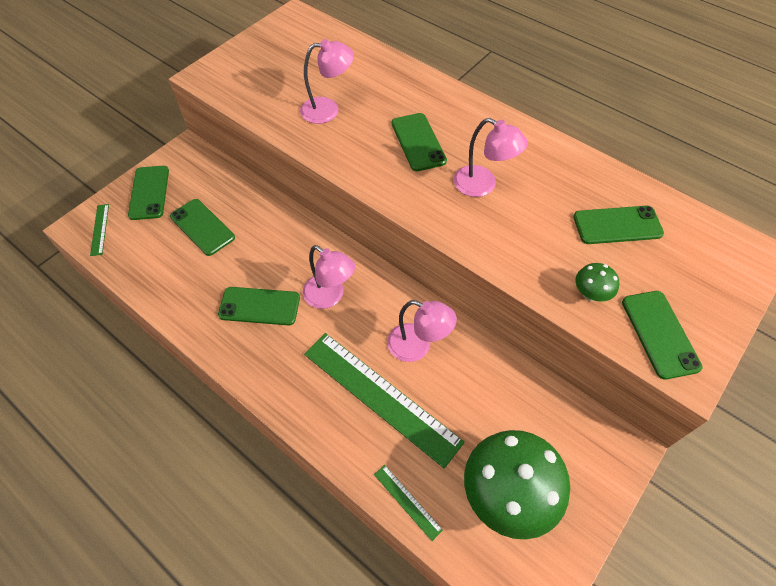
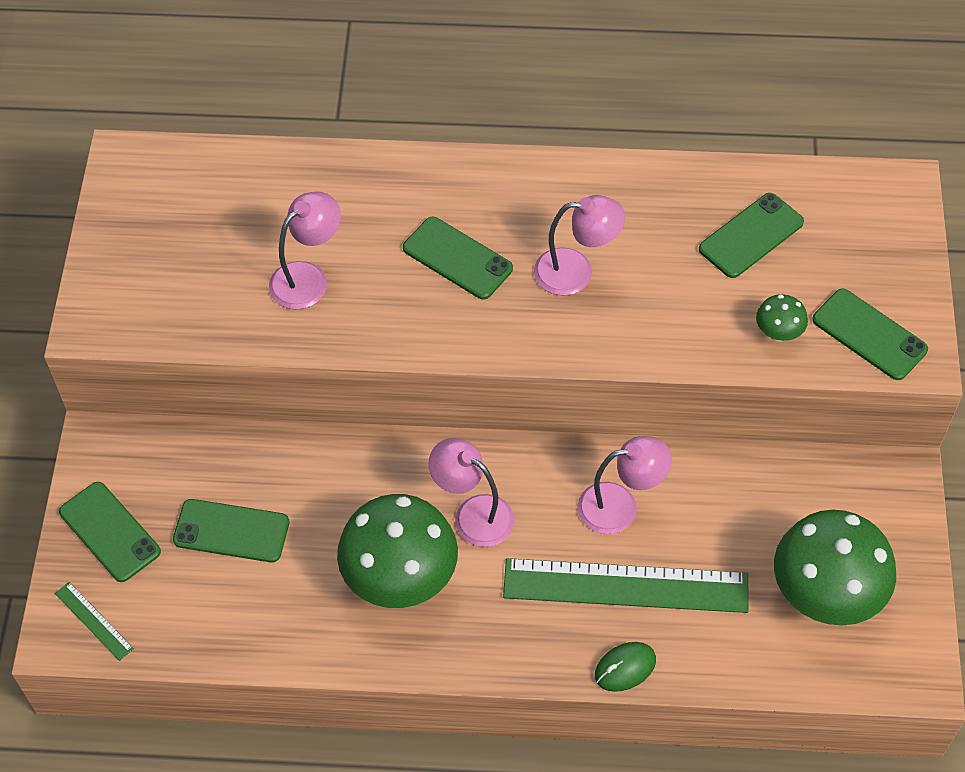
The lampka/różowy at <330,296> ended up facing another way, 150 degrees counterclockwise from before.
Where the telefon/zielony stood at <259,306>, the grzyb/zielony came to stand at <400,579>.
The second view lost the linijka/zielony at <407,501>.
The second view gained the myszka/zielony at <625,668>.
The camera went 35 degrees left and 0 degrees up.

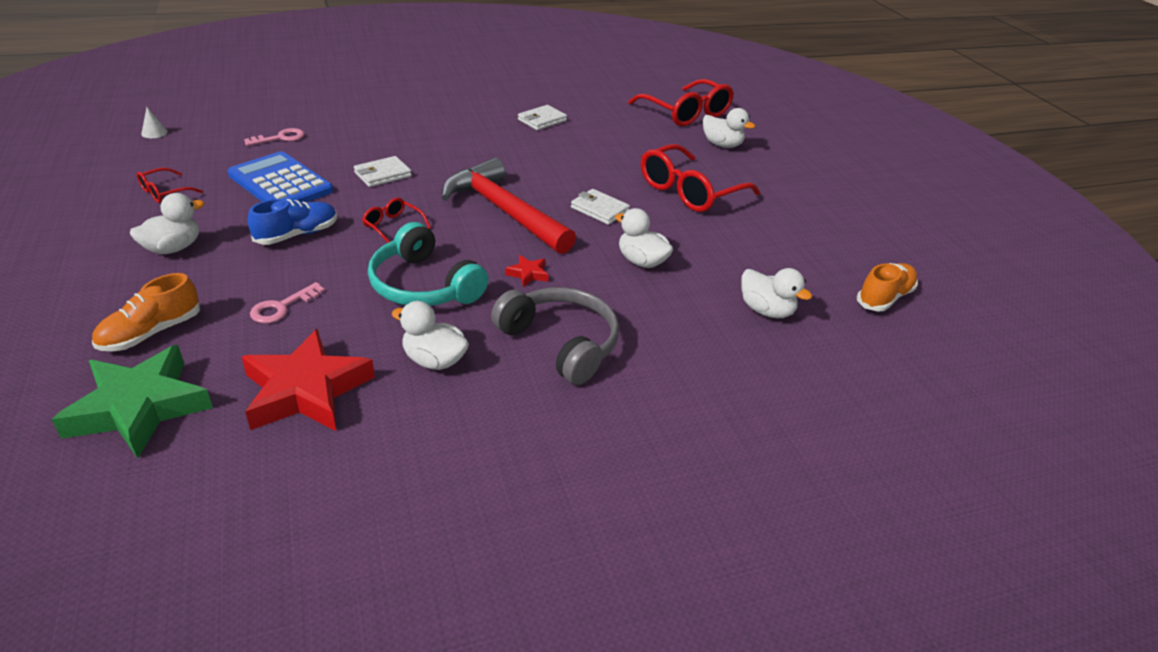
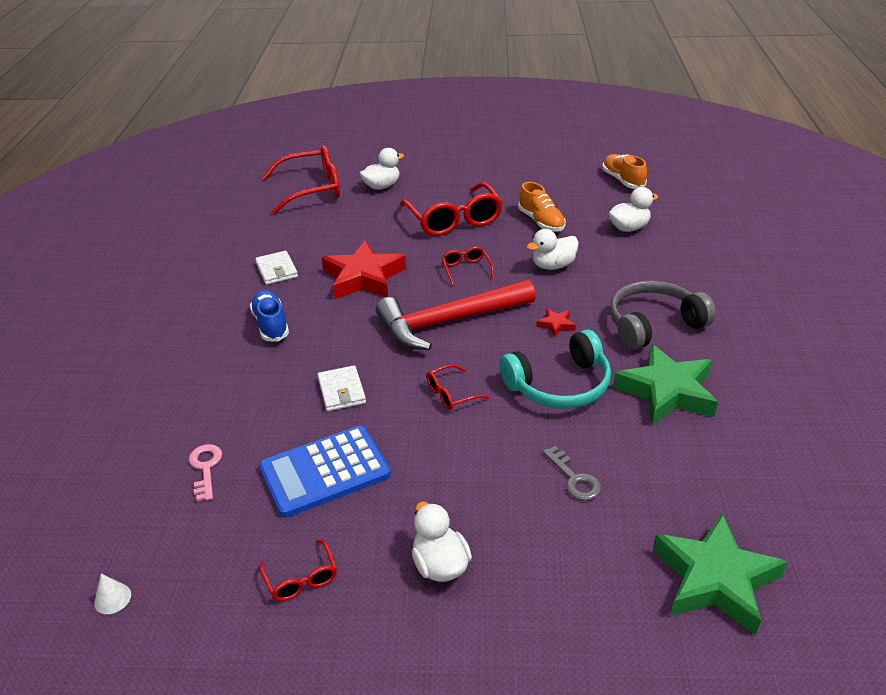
Where the portfel/biały stood at <599,209>, the okulary/czerwony came to stand at <466,270>.
The but/niebieski ended up elsewhere, having gone from <297,234> to <271,324>.
The but/pomarańczowy ended up elsewhere, having gone from <151,333> to <541,222>.
What was the klucz/różowy at <282,307> turned into the klucz/szary at <574,479>.
Where the kaczka/biały stood at <434,360>, the gwiazda/zielony came to stand at <667,391>.
The gwiazda/czerwony ended up elsewhere, having gone from <306,390> to <364,277>.
The camera went 65 degrees left and 0 degrees up.

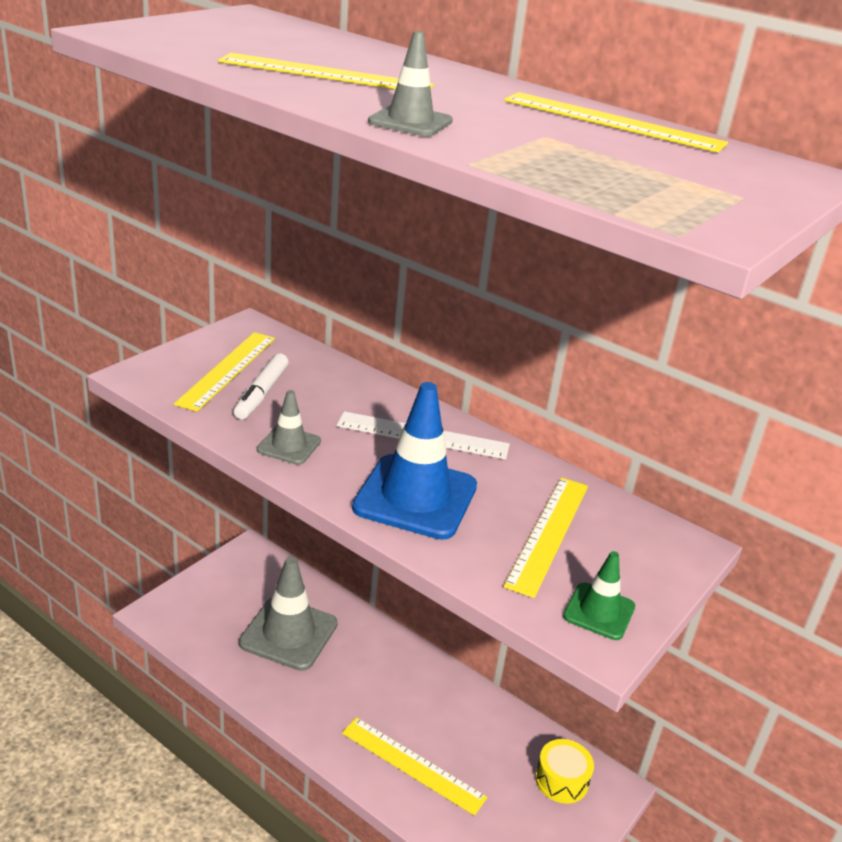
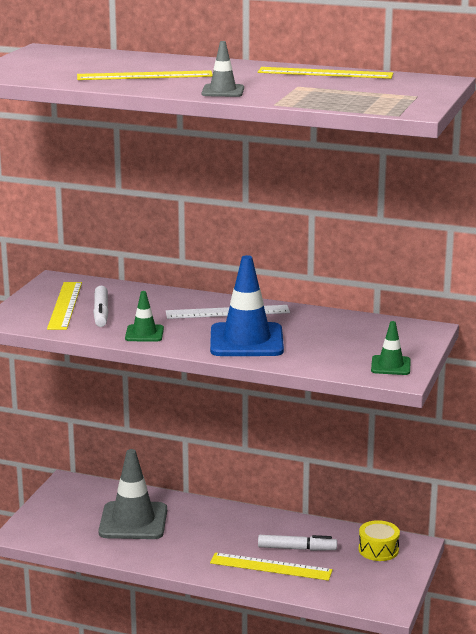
What was the pachołek/szary at <289,445> turned into the pachołek/zielony at <144,333>.
The second view lost the linijka/żółty at <548,533>.
The second view gained the flamaster/biały at <297,549>.
The camera went 15 degrees left and 10 degrees down.

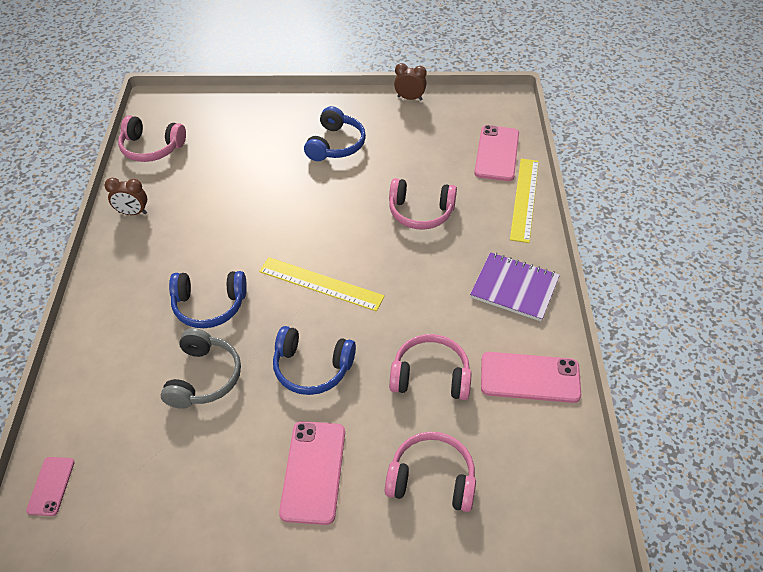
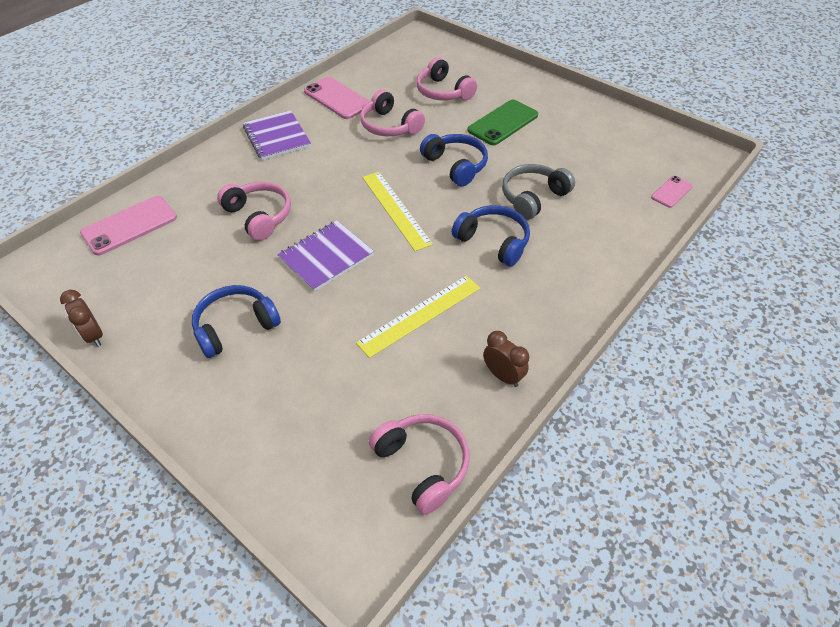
The linijka/żółty ended up elsewhere, having gone from <524,199> to <420,315>.
What was the telefon/różowy at <313,471> turned into the telefon/zielony at <503,123>.
The second view gained the zeszyt/fioletowy at <326,257>.
The camera went 140 degrees left and 0 degrees up.

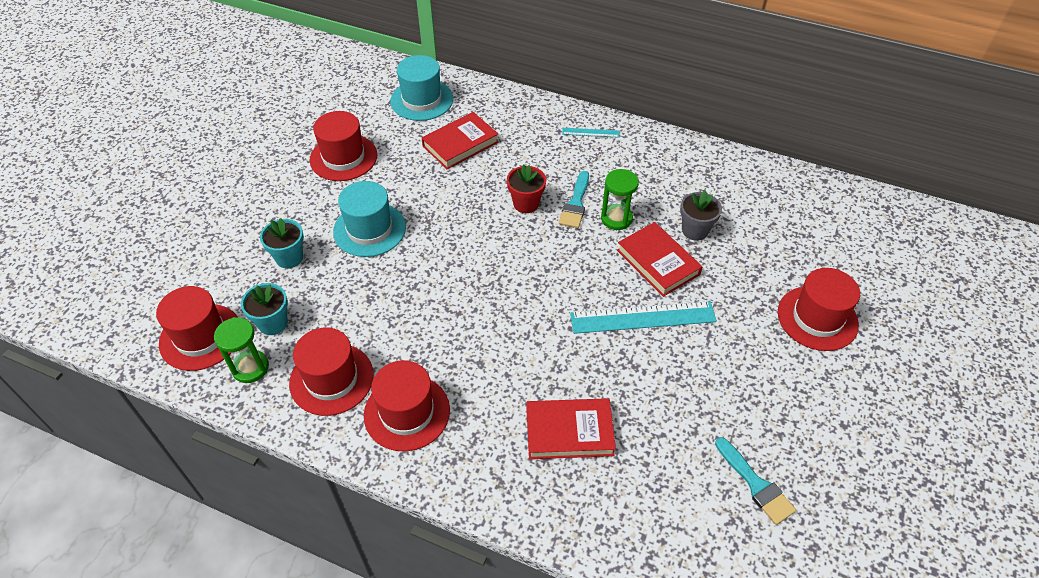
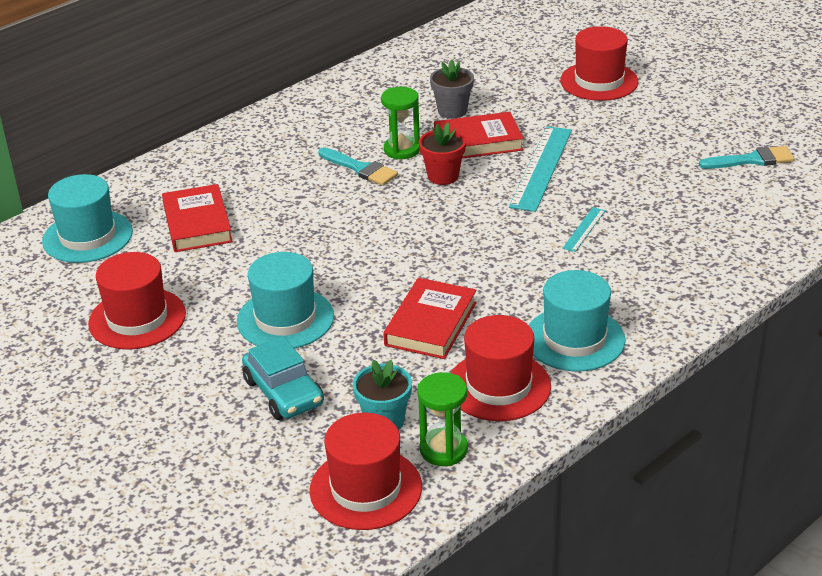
The linijka/turkusowy ended up elsewhere, having gone from <590,132> to <584,229>.
The doniczka/czerwony ended up elsewhere, having gone from <526,204> to <443,176>.
Where the doniczka/turkusowy stood at <289,258>, the samochód/turkusowy came to stand at <283,392>.
What was the kapelusz/czerwony at <407,412> turned into the kapelusz/turkusowy at <574,339>.
The książka/czerwony ended up elsewhere, having gone from <569,431> to <430,324>.
The camera went 65 degrees left and 15 degrees down.

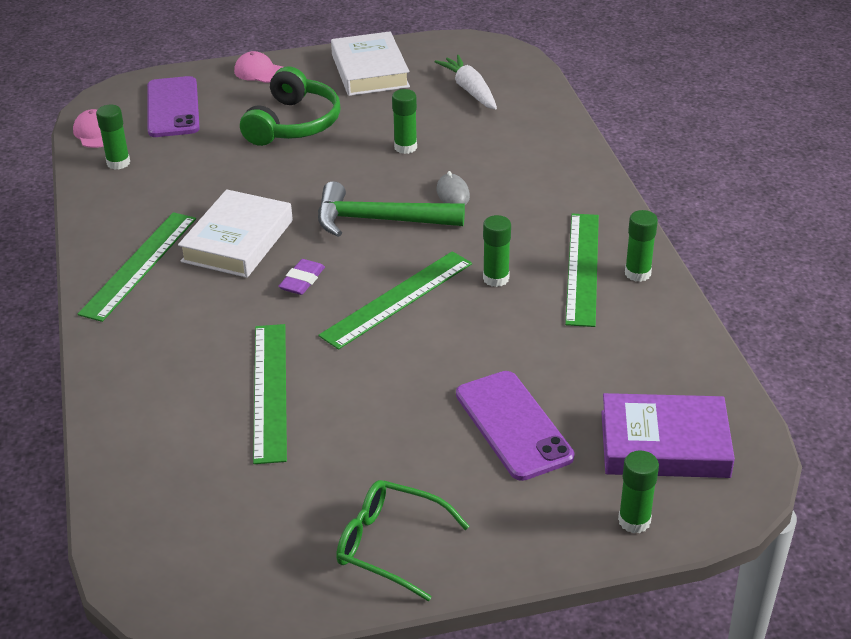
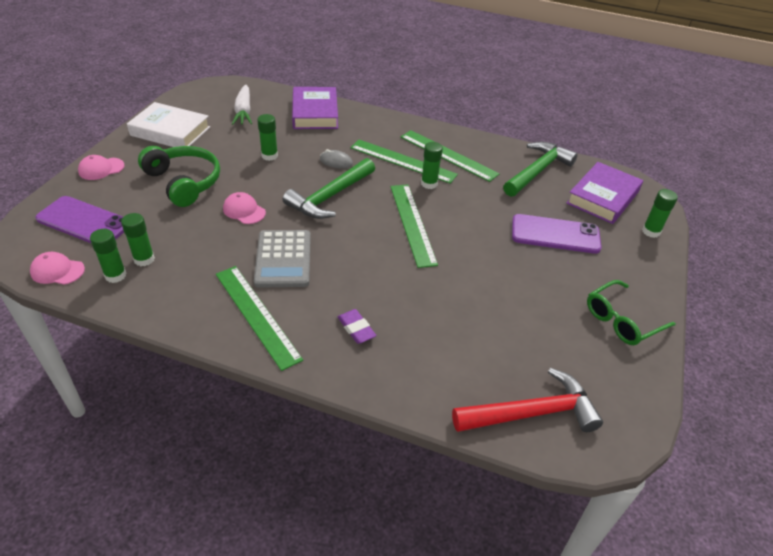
The marchewka/biały at <469,90> ended up facing another way, 105 degrees counterclockwise from before.
Where the książka/biały stood at <237,241>, the kalkulator/szary came to stand at <283,259>.
The klej w sztyfcie/zielony ended up elsewhere, having gone from <637,273> to <144,259>.
The gumka do mazania/fioletowy ended up elsewhere, having gone from <302,280> to <356,328>.
The linijka/zielony ended up elsewhere, having gone from <270,391> to <402,161>.
The second view gained the książka/fioletowy at <315,113>.
The second view gained the młotek/zielony at <537,171>.
The second view gained the czapka/różowy at <244,210>.
The second view gained the młotek/czerwony at <532,413>.
The camera went 60 degrees left and 5 degrees up.

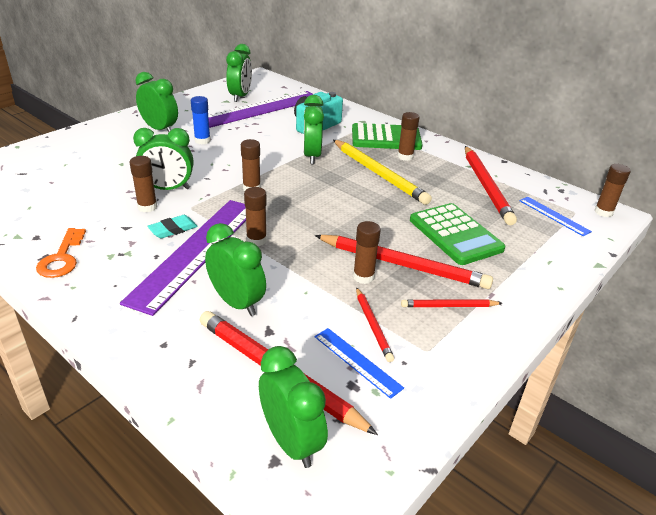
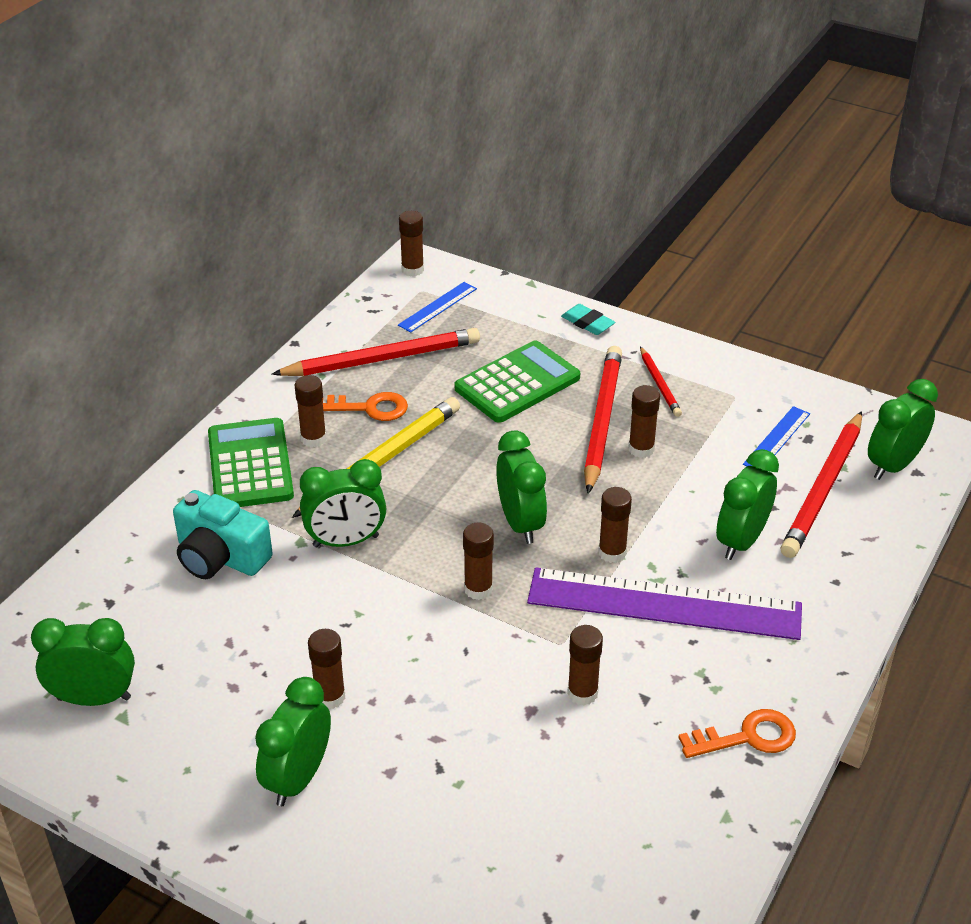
The second view lost the linijka/fioletowy at <261,109>.
What was the klej w sztyfcie/niebieski at <202,140> turned into the klej w sztyfcie/brązowy at <330,697>.
The budzik/zielony ended up elsewhere, having gone from <168,189> to <520,523>.
The gumka do mazania/turkusowy ended up elsewhere, having gone from <173,229> to <587,323>.
The second view lost the ołówek/czerwony at <373,326>.
The second view gained the klucz/pomarańczowy at <368,408>.
The camera went 100 degrees left and 5 degrees up.

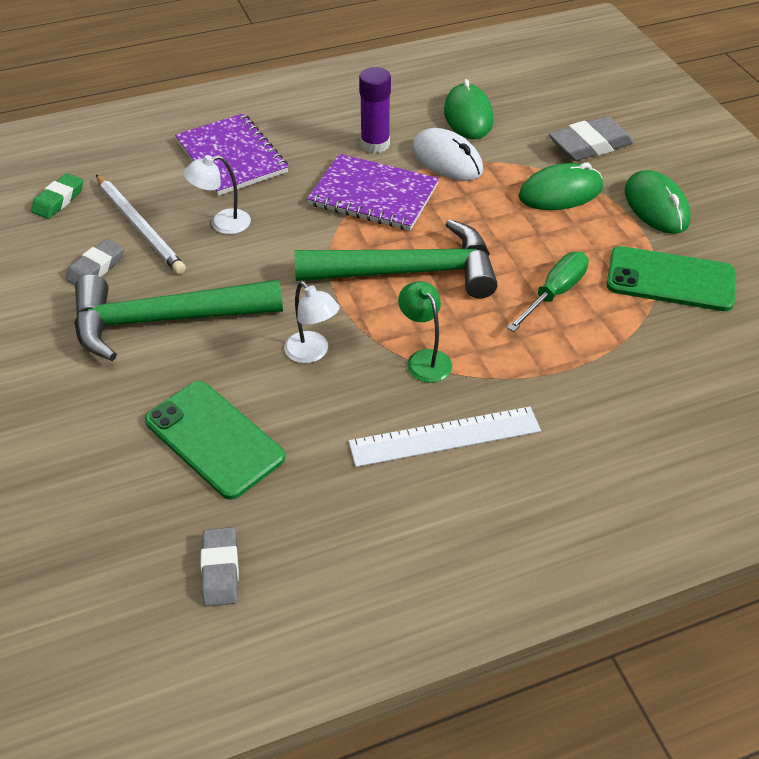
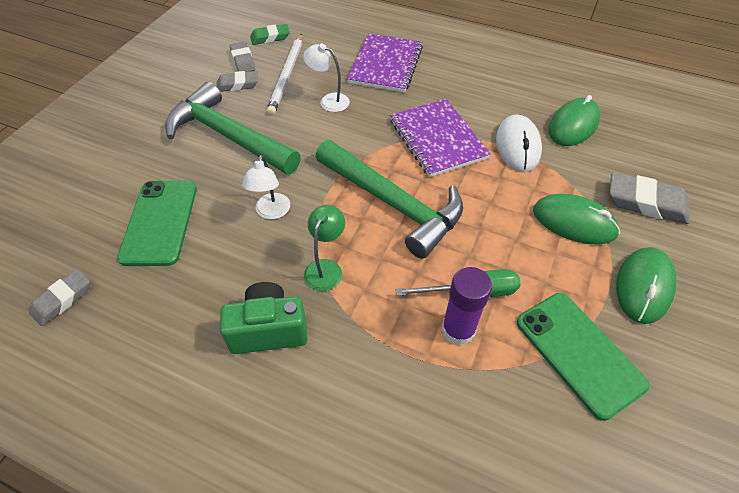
The klej w sztyfcie/fioletowy ended up elsewhere, having gone from <375,144> to <458,330>.
Where the linijka/biały stood at <445,437>, the aparat fotograficzny/zielony came to stand at <269,330>.
The second view gained the gumka do mazania/szary at <243,61>.
The camera went 45 degrees right and 5 degrees up.

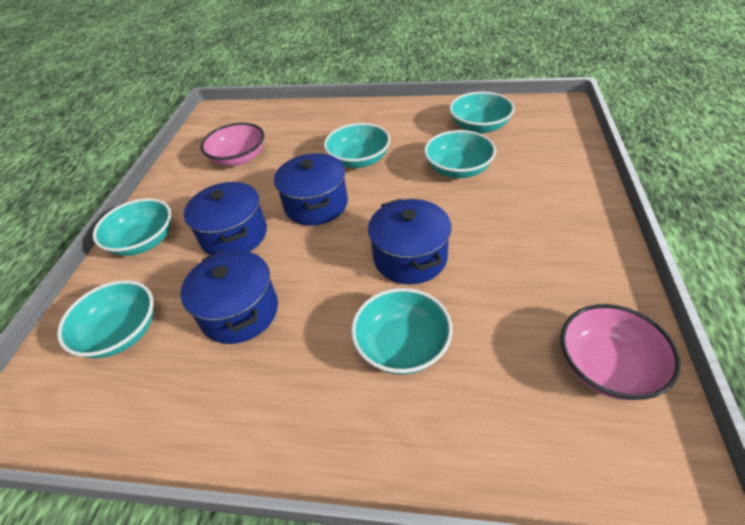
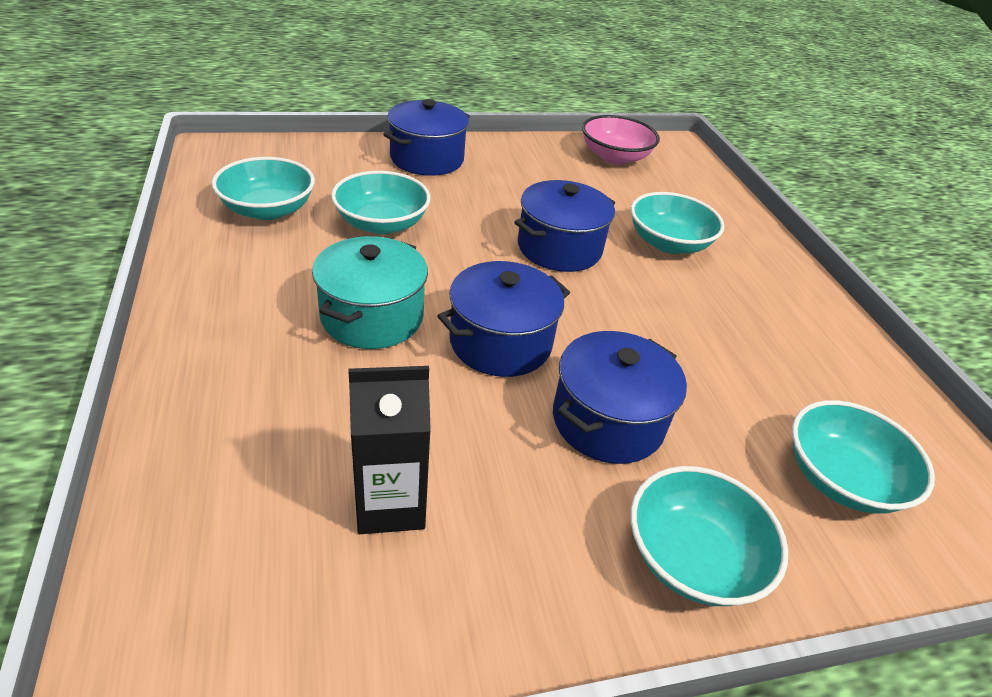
Where the miska/różowy stood at <239,158>, the karton mleka/czarny came to stand at <390,504>.
Where the miska/turkusowy stood at <359,160>, the garnek/turkusowy came to stand at <372,317>.
The garnek/niebieski ended up elsewhere, having gone from <240,312> to <427,159>.
The camera went 120 degrees left and 5 degrees down.

